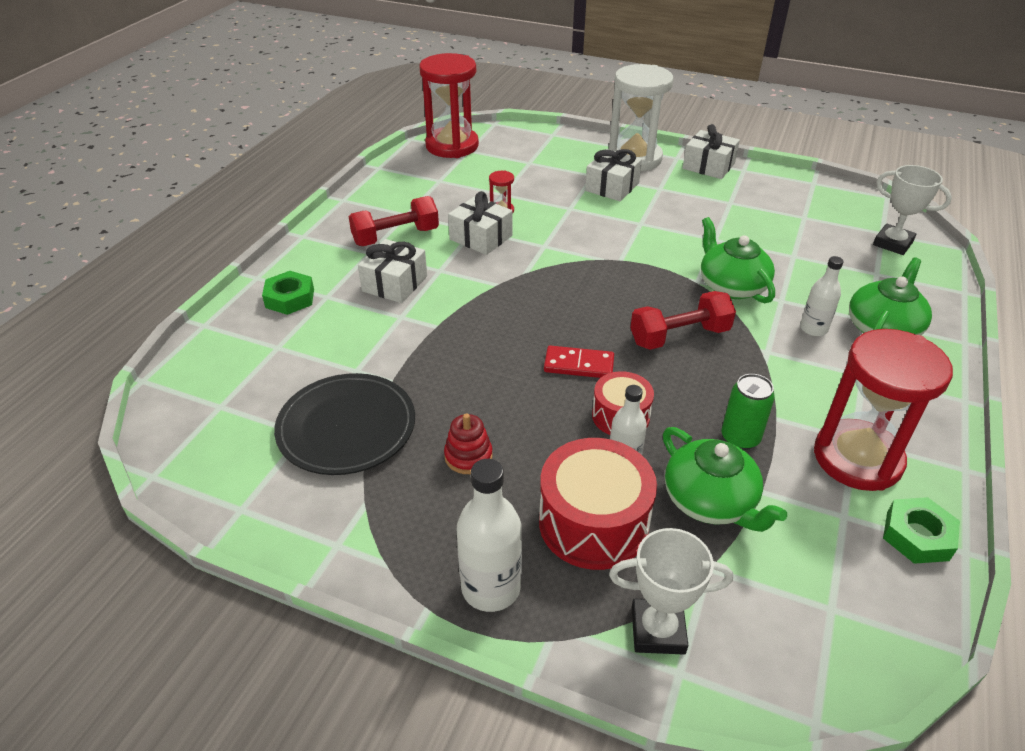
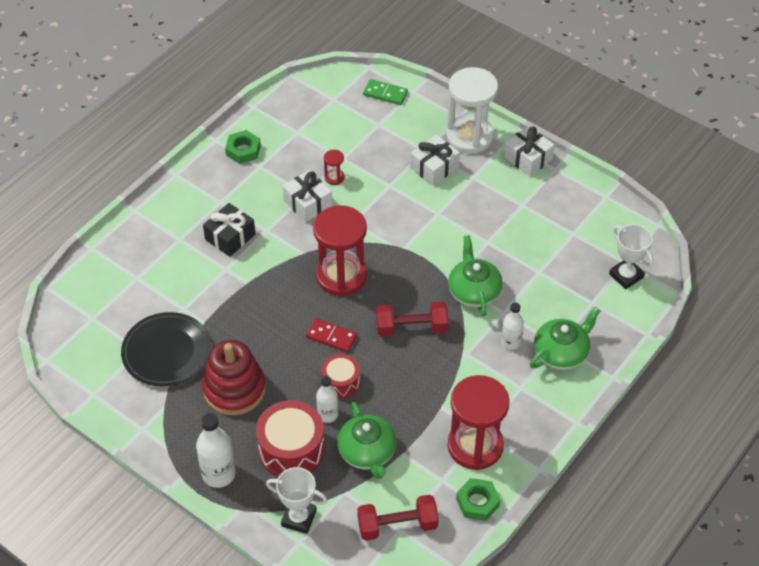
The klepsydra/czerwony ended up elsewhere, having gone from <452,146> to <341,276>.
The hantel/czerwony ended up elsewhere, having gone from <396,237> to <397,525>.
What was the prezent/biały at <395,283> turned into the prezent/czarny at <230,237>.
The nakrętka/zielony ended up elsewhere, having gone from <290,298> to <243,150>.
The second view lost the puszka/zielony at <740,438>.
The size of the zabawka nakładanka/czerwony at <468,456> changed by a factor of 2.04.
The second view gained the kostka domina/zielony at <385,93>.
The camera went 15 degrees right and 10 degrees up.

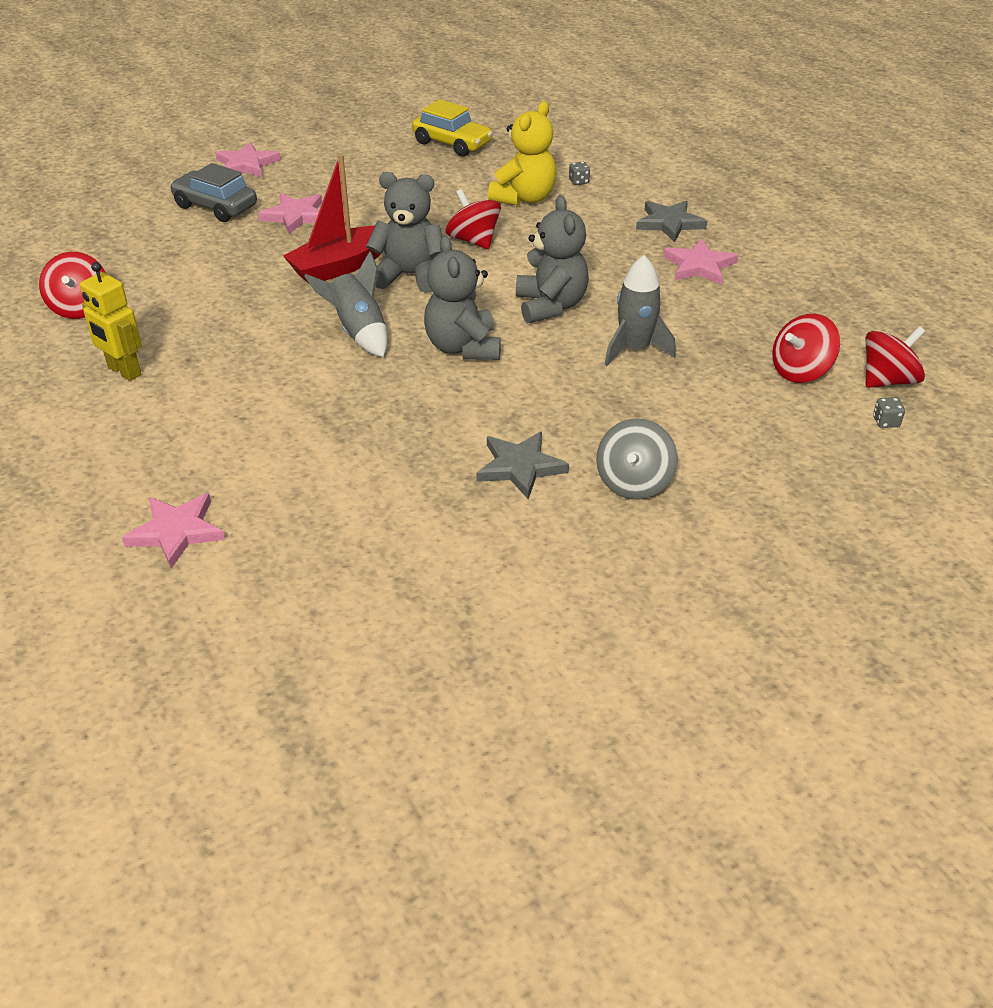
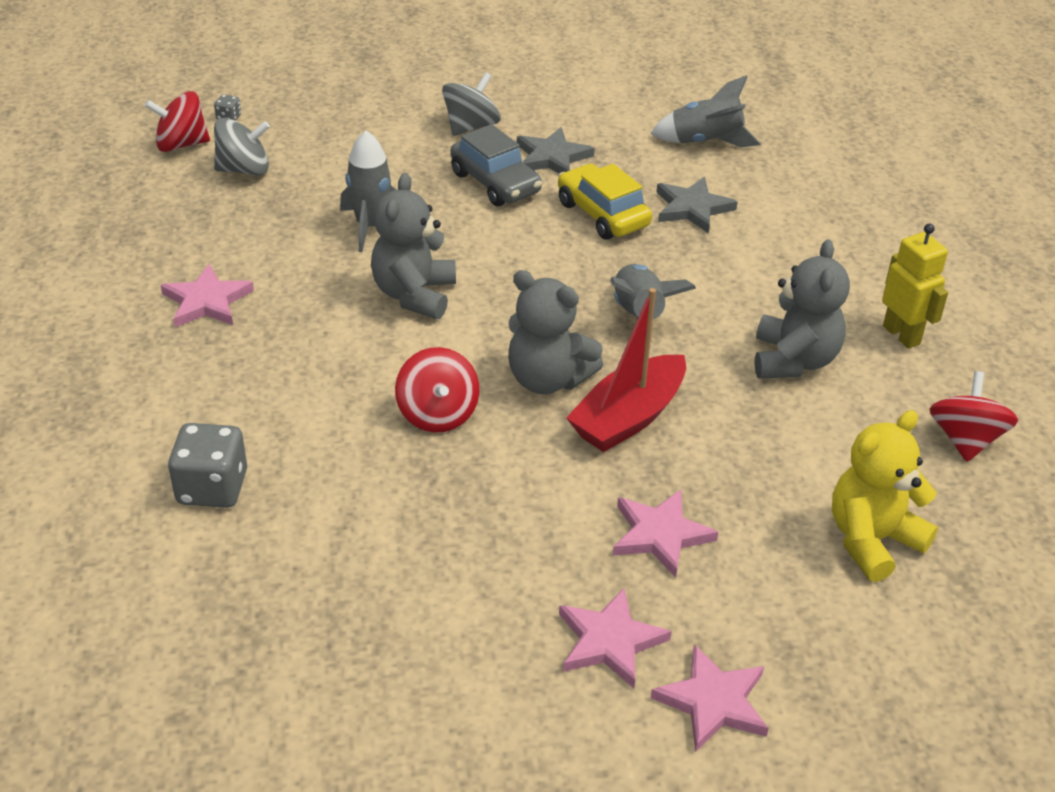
The samochód/żółty ended up elsewhere, having gone from <452,143> to <602,214>.
The miś/żółty ended up elsewhere, having gone from <524,198> to <872,540>.
The łódka/czerwony at <339,267> ended up facing another way, 150 degrees clockwise from before.
The size of the kostka do gry/szary at <578,181> changed by a factor of 2.28.
The samochód/szary ended up elsewhere, having gone from <215,207> to <495,183>.
The gwiazda/szary ended up elsewhere, having gone from <669,223> to <692,208>.
The miś/szary ended up elsewhere, having gone from <463,348> to <794,360>.
What was the bączek/czerwony at <800,371> turned into the bączek/szary at <244,170>.
The gwiazda/różowy ended up elsewhere, having gone from <176,532> to <610,641>.
The second view gained the rakieta/szary at <705,142>.
The camera went 160 degrees left and 0 degrees up.

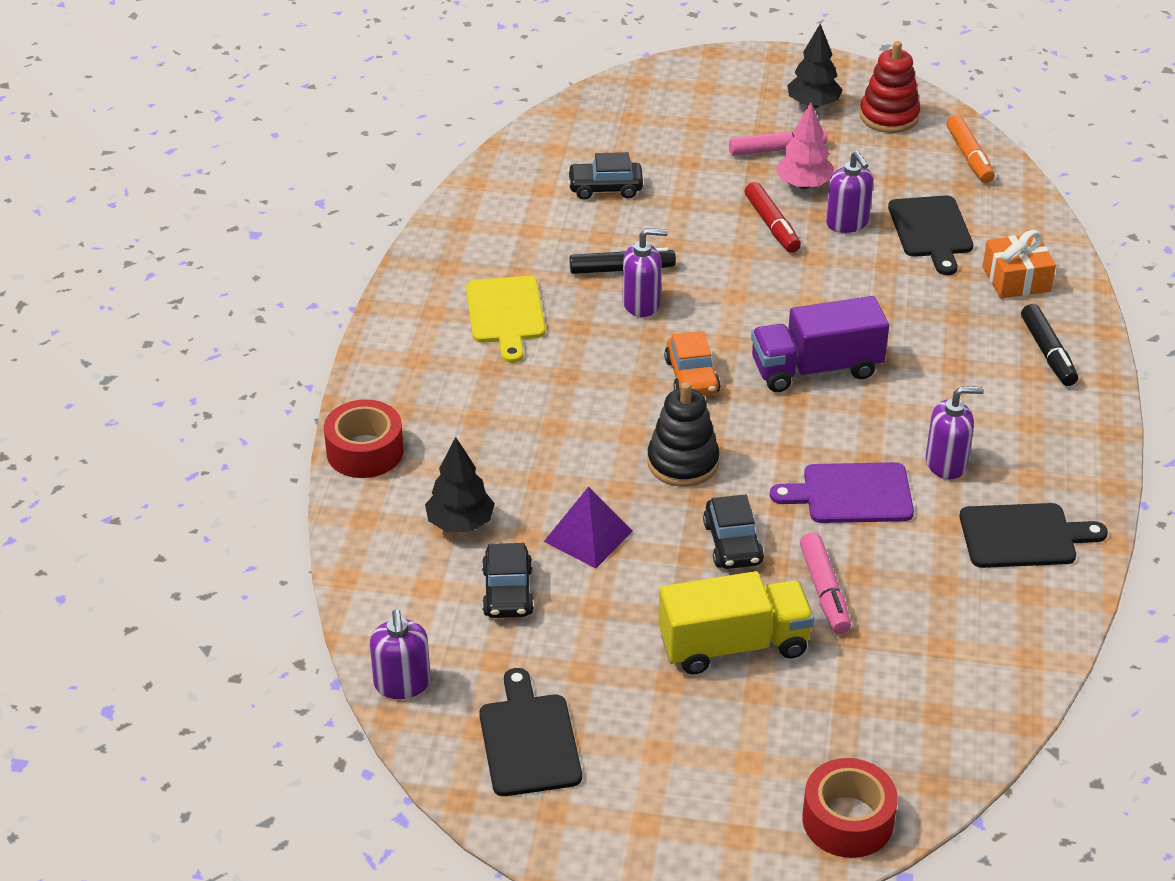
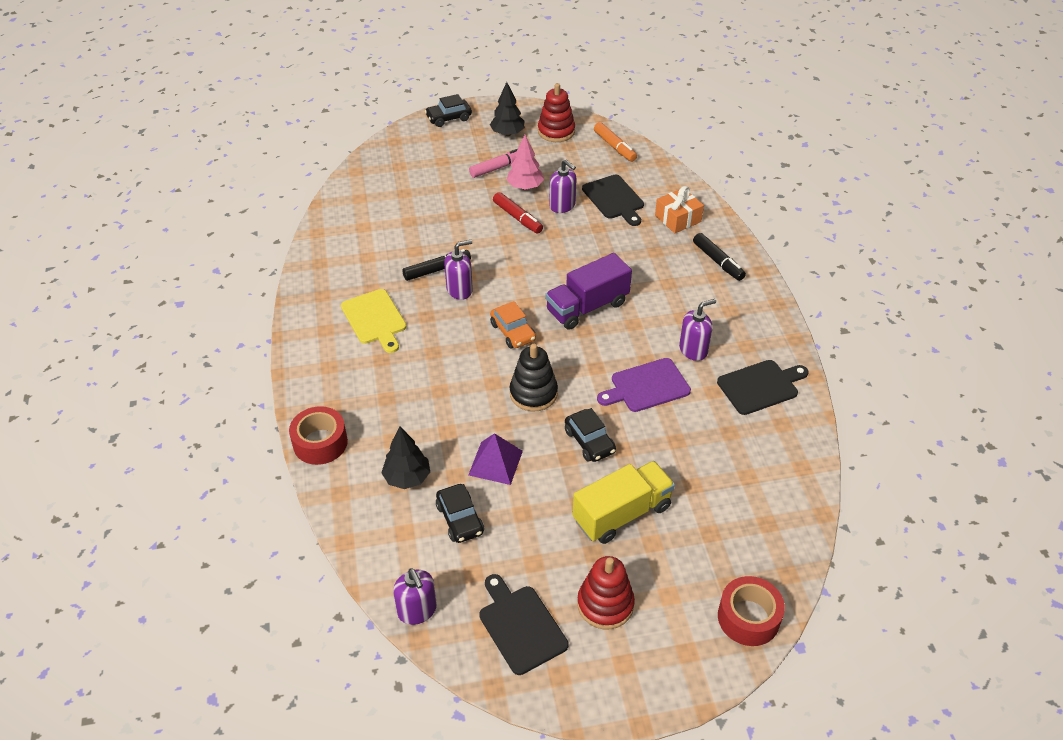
The samochód/czarny ended up elsewhere, having gone from <605,188> to <448,118>.
The second view lost the flamaster/różowy at <824,591>.
The second view gained the zabawka nakładanka/czerwony at <605,604>.
The camera went 20 degrees left and 5 degrees up.

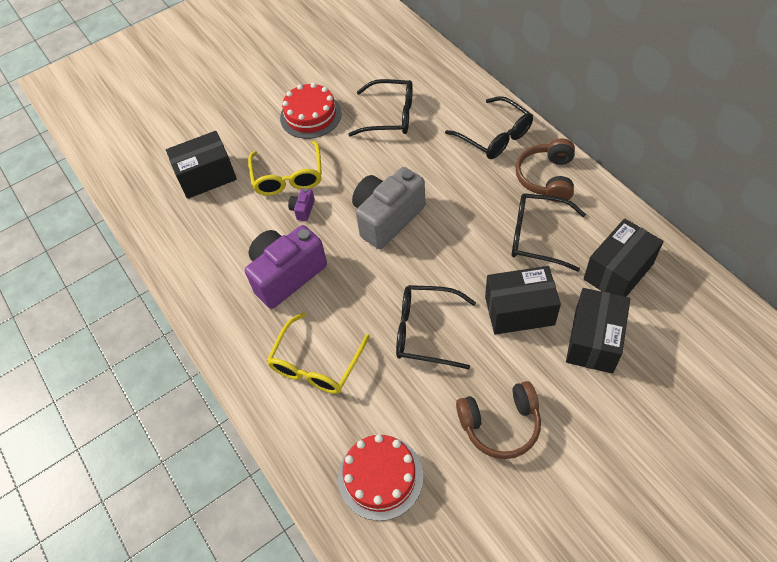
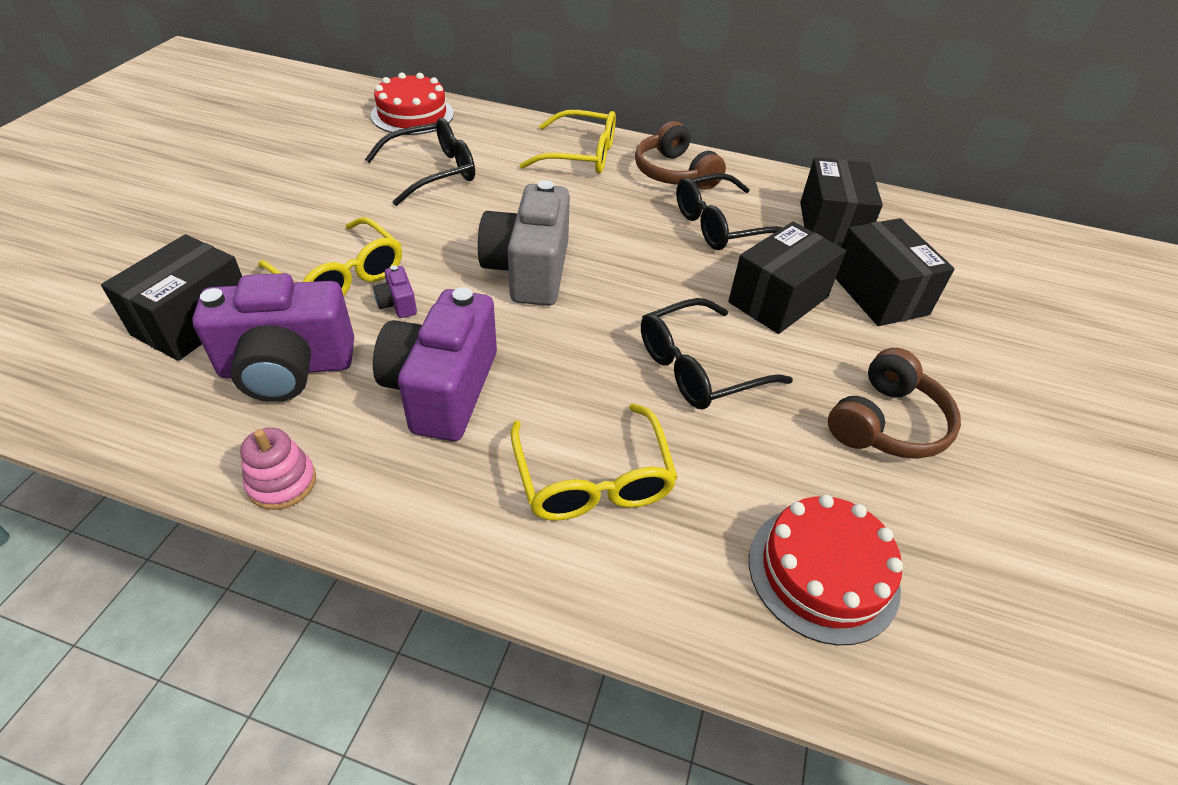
The tort/czerwony ended up elsewhere, having gone from <310,115> to <412,114>.
What was the okulary/czarny at <495,136> turned into the okulary/żółty at <580,155>.
The second view gained the aparat fotograficzny/fioletowy at <287,368>.
The second view gained the zabawka nakładanka/różowy at <282,482>.
The camera went 45 degrees left and 10 degrees down.

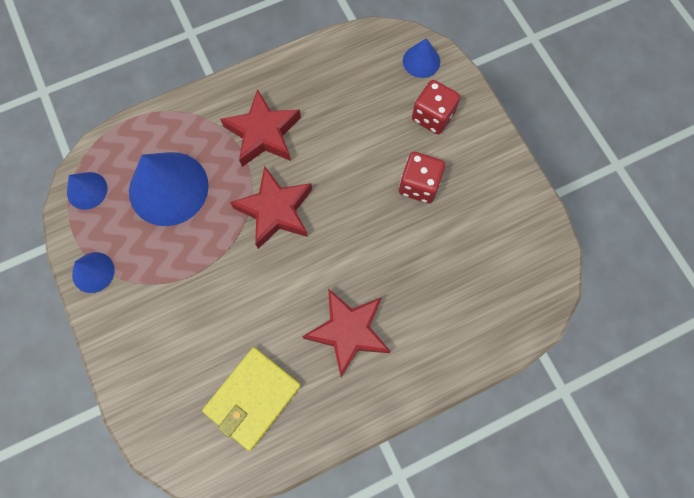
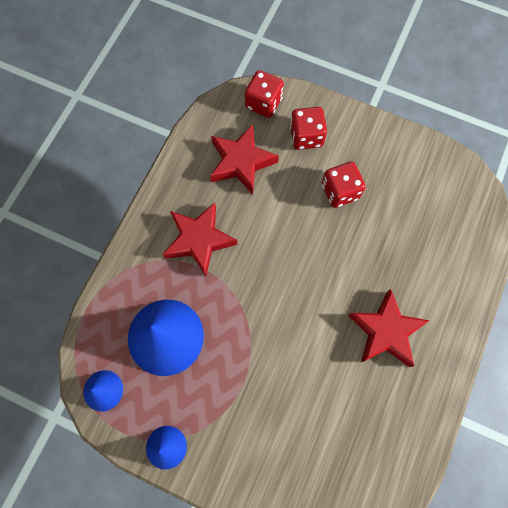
Where the stożek/niebieski stood at <421,61>, the kostka do gry/czerwony came to stand at <263,103>.
The gwiazda/czerwony ended up elsewhere, having gone from <275,210> to <241,162>.
The second view lost the portfel/żółty at <252,398>.
The camera went 40 degrees left and 0 degrees up.

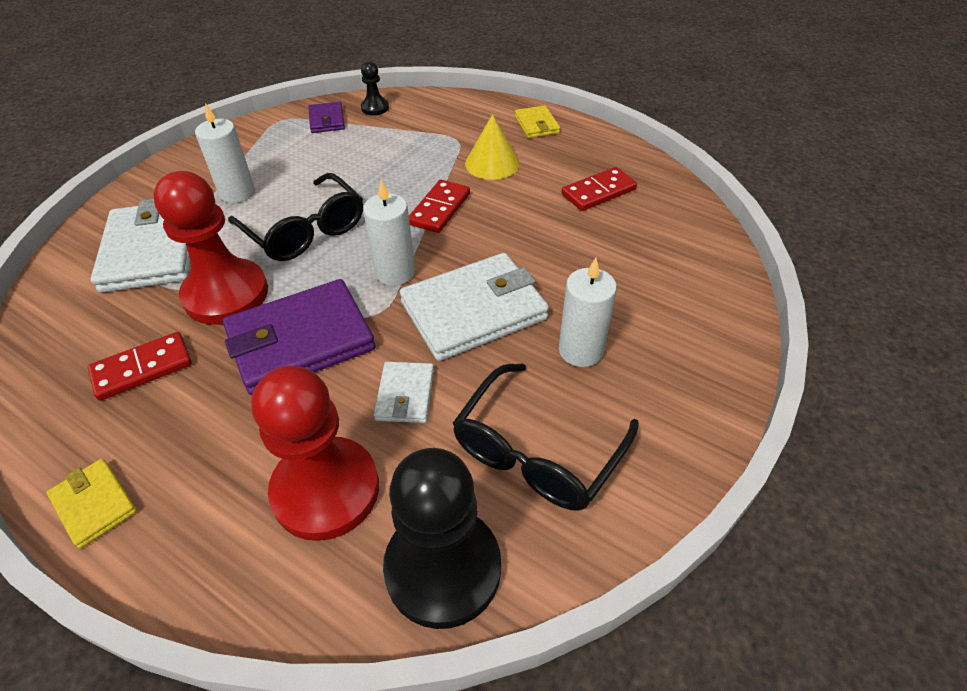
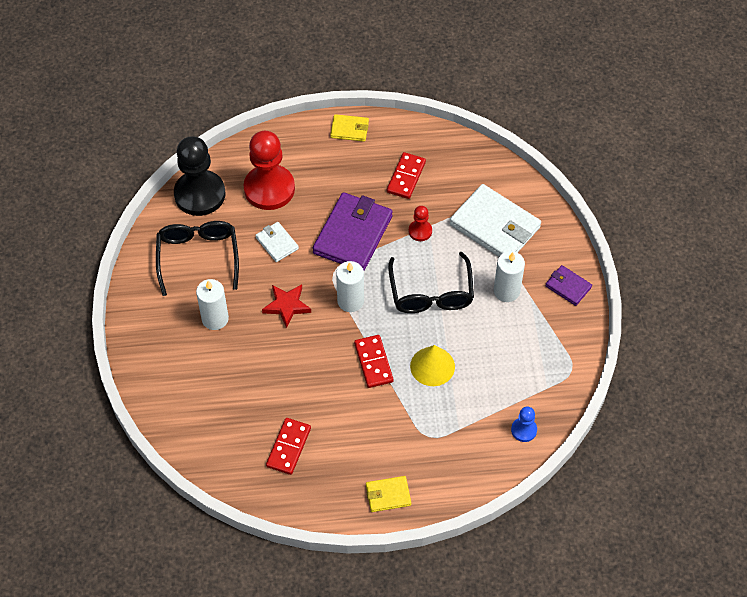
What was the pionek/czarny at <375,108> turned into the pionek/niebieski at <524,430>.
The portfel/fioletowy ended up elsewhere, having gone from <327,120> to <568,287>.
The portfel/żółty at <536,125> ended up facing another way, 45 degrees counterclockwise from before.
The stożek/żółty ended up elsewhere, having gone from <492,163> to <432,366>.
The size of the pionek/czerwony at <226,294> changed by a factor of 0.46.
The okulary/czarny at <305,231> ended up facing another way, 105 degrees counterclockwise from before.
Where the portfel/biały stood at <473,311>, the gwiazda/czerwony came to stand at <287,306>.
The camera went 140 degrees right and 10 degrees up.

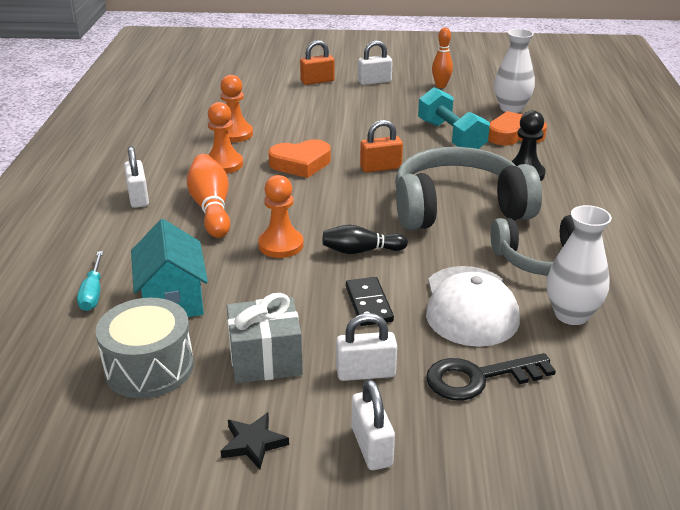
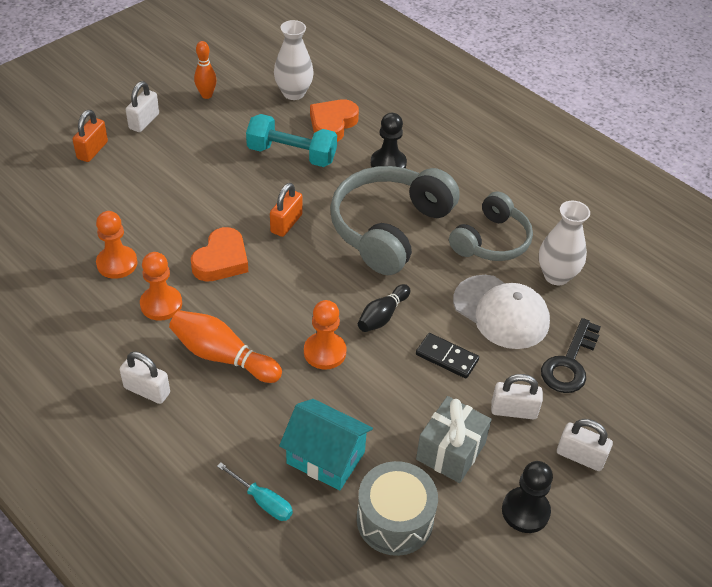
The kłódka/biały at <365,373> ended up facing another way, 60 degrees clockwise from before.
Where the gwiazda/czarny stood at <253,443>, the pionek/czarny came to stand at <525,511>.
The camera went 50 degrees left and 15 degrees up.

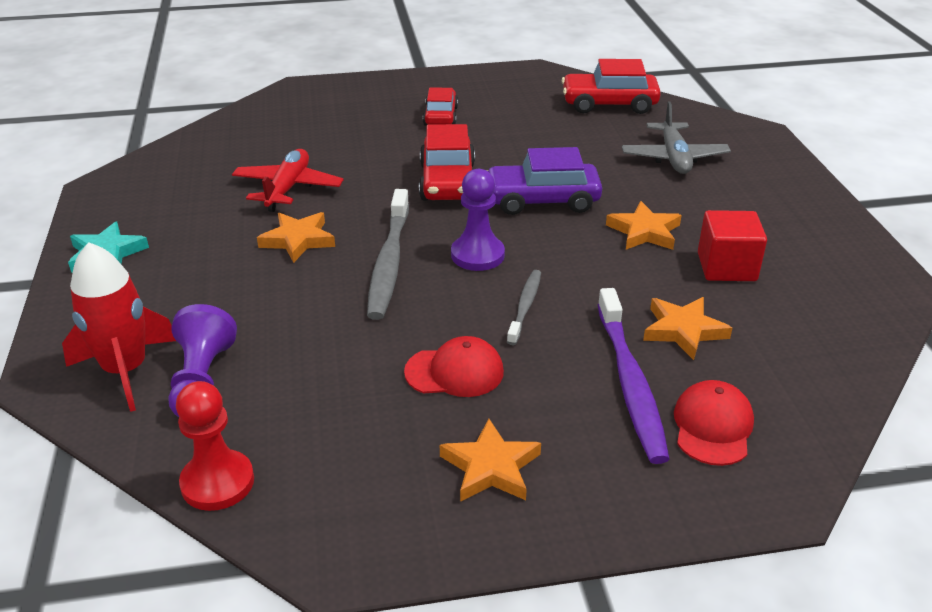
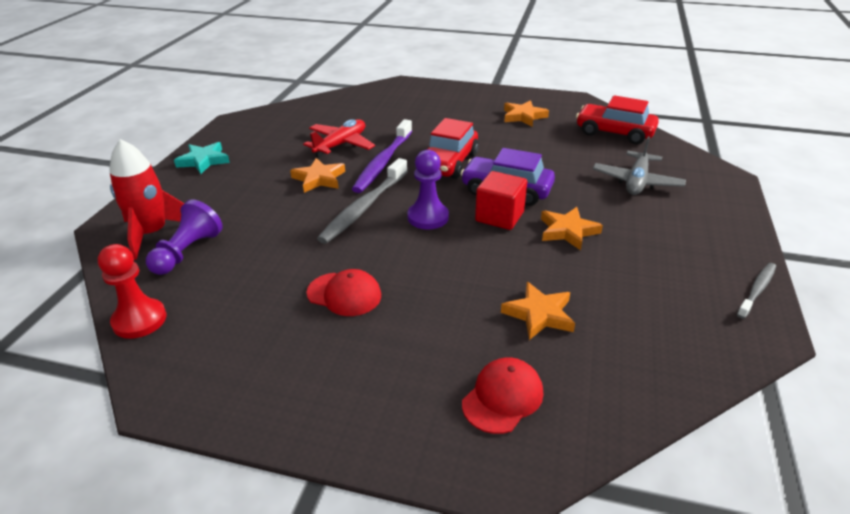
The second view lost the samochód/czerwony at <440,116>.
The sześcian/czerwony ended up elsewhere, having gone from <726,267> to <499,216>.
The szczoteczka do zębów/szary ended up elsewhere, having gone from <525,306> to <757,290>.
The szczoteczka do zębów/fioletowy ended up elsewhere, having gone from <630,383> to <383,162>.
The gwiazda/pomarańczowy ended up elsewhere, having gone from <491,467> to <523,116>.
The camera went 25 degrees right and 0 degrees up.

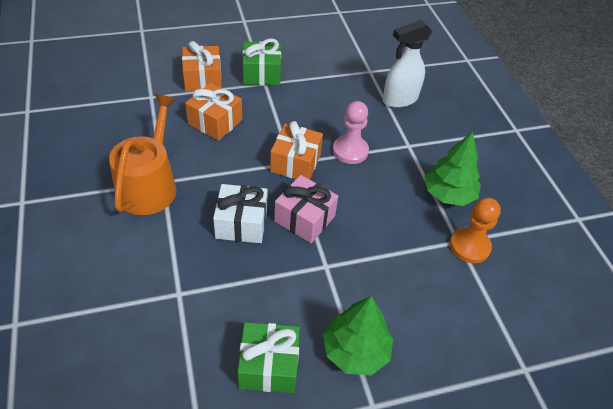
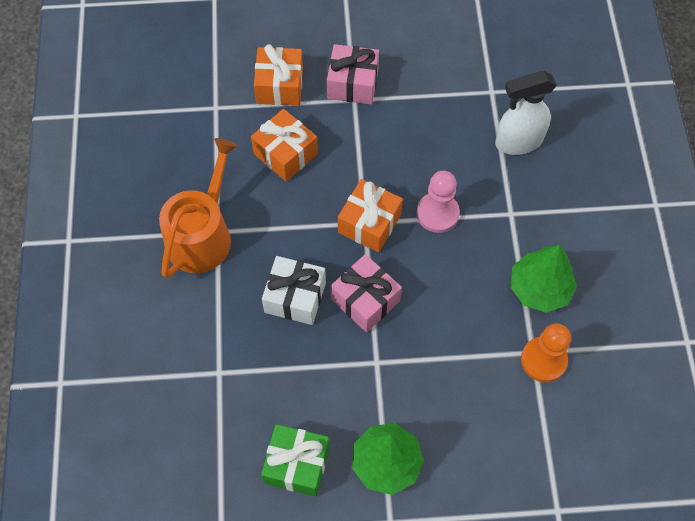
What was the prezent/zielony at <261,74> turned into the prezent/różowy at <353,84>.
The camera went 15 degrees right and 15 degrees up.

